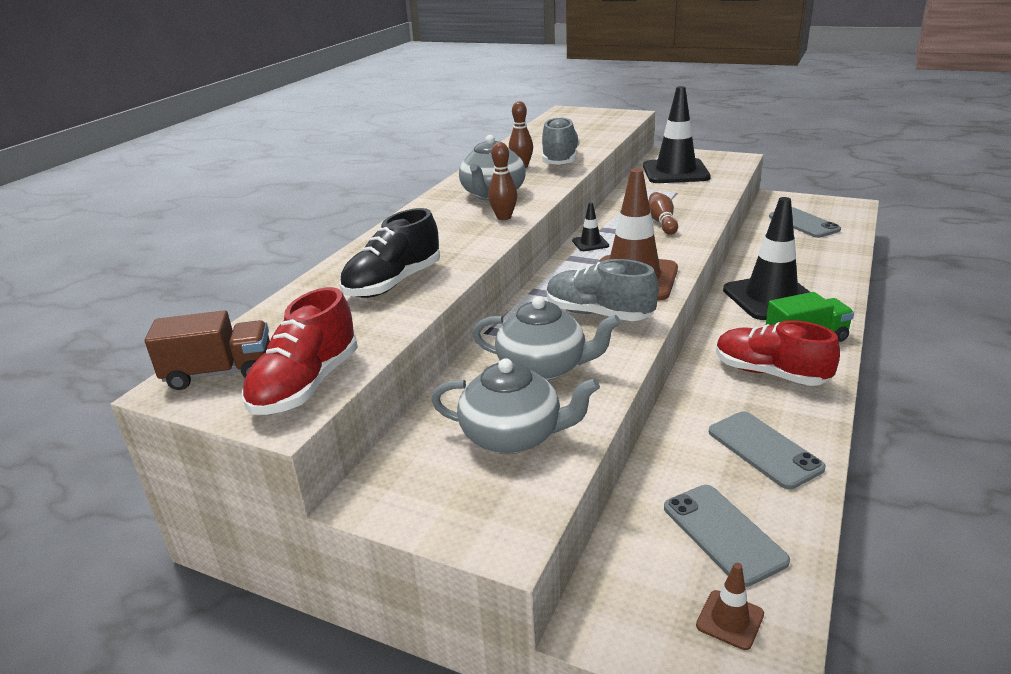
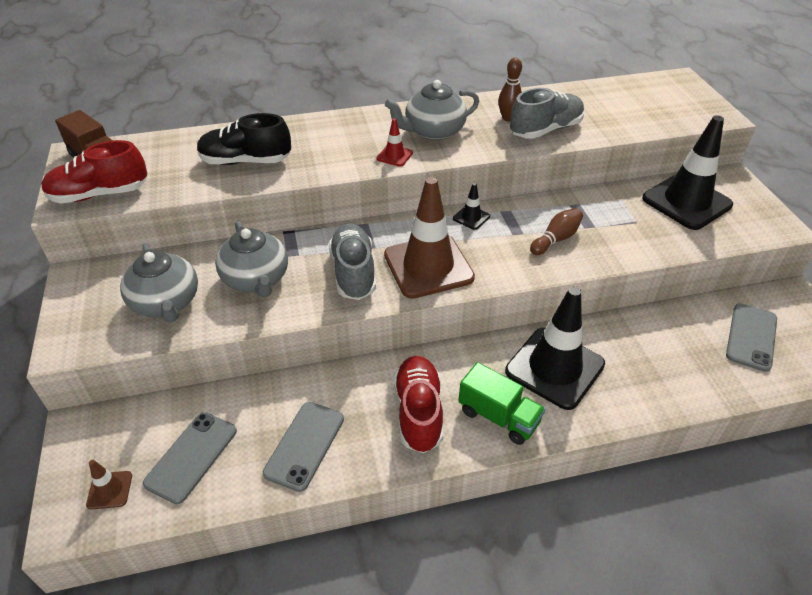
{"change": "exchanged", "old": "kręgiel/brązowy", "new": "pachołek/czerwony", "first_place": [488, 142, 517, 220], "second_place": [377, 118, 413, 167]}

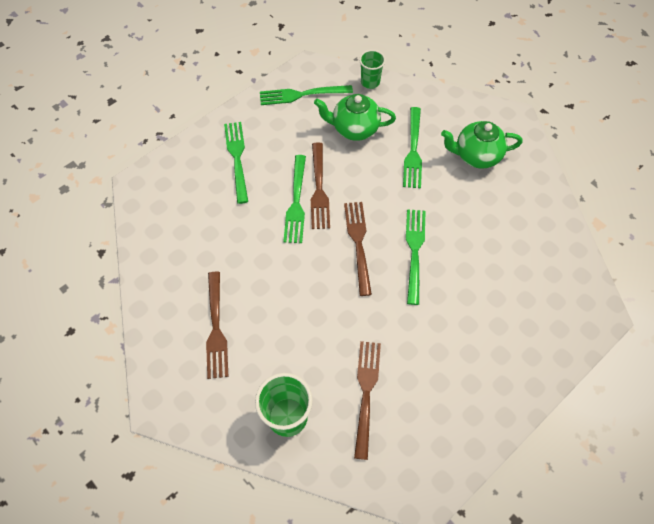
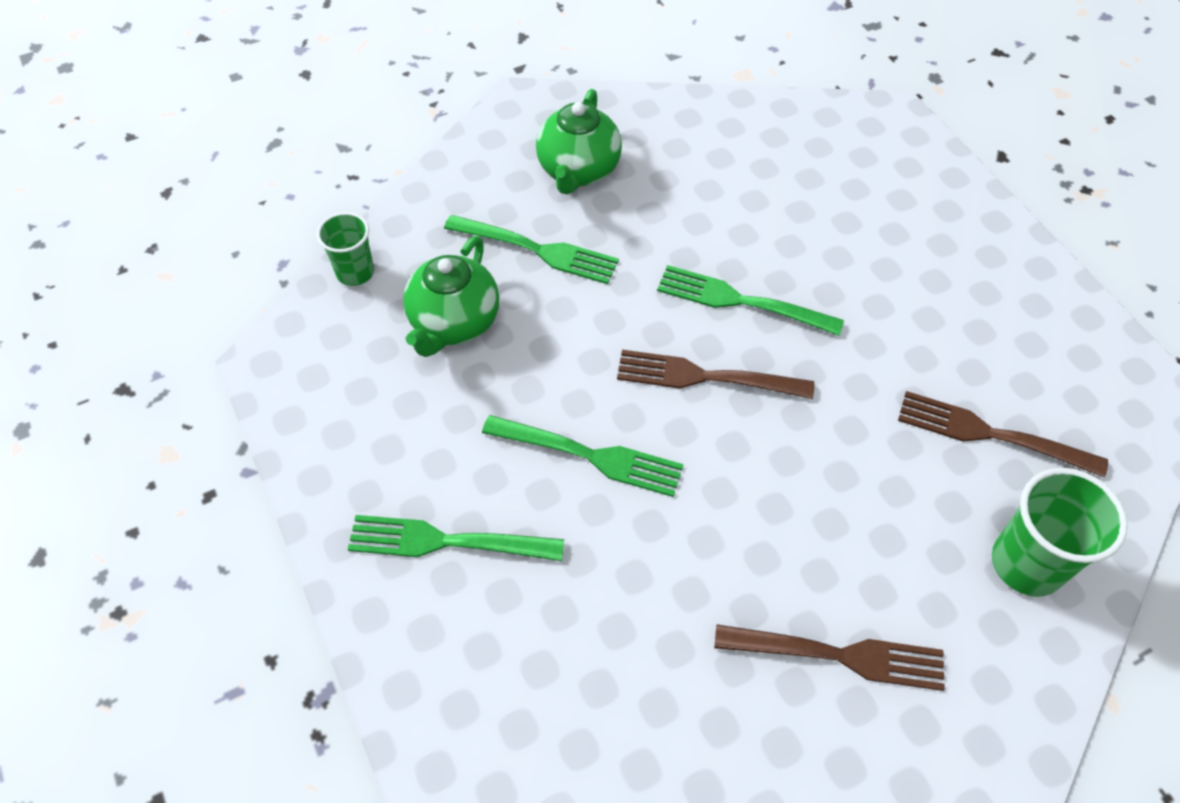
{"change": "missing", "old": "widelec/zielony", "first_place": [260, 85, 353, 105]}
{"change": "missing", "old": "widelec/brązowy", "first_place": [311, 143, 330, 229]}

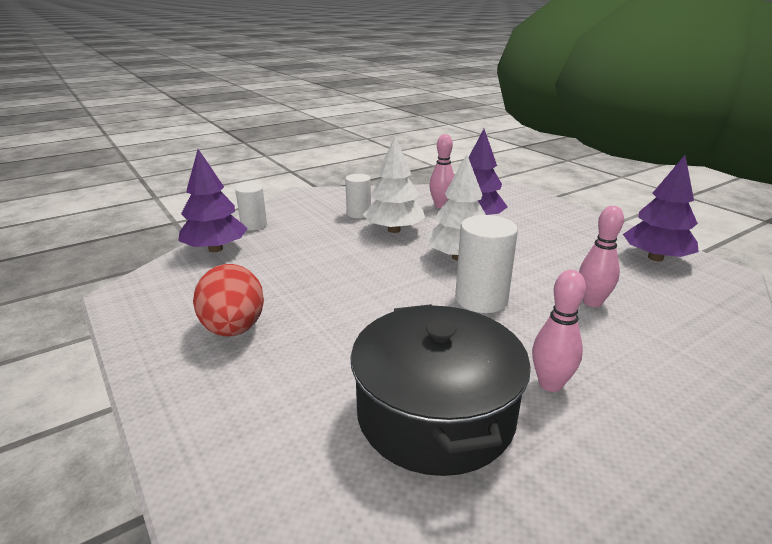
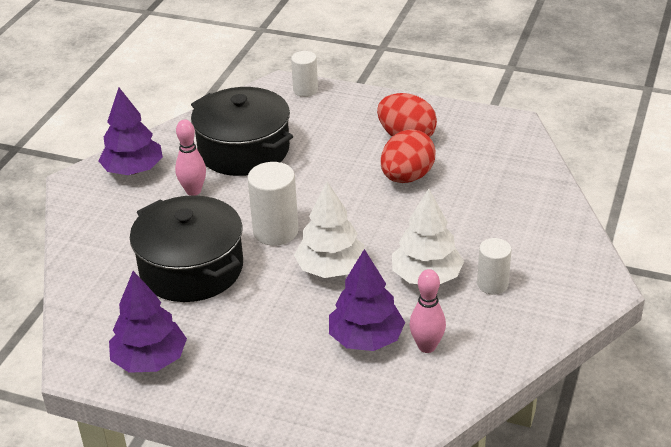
{"change": "relocated", "old": "drzewko/fioletowy", "first_place": [178, 149, 248, 252], "second_place": [98, 88, 163, 175]}
{"change": "relocated", "old": "walec/biały", "first_place": [235, 183, 267, 230], "second_place": [291, 51, 318, 97]}
{"change": "exchanged", "old": "kręgiel/różowy", "new": "garnek/czarny", "first_place": [579, 206, 624, 307], "second_place": [130, 195, 243, 302]}
{"change": "appeared", "new": "jajko/czerwony", "second_place": [381, 129, 435, 183]}

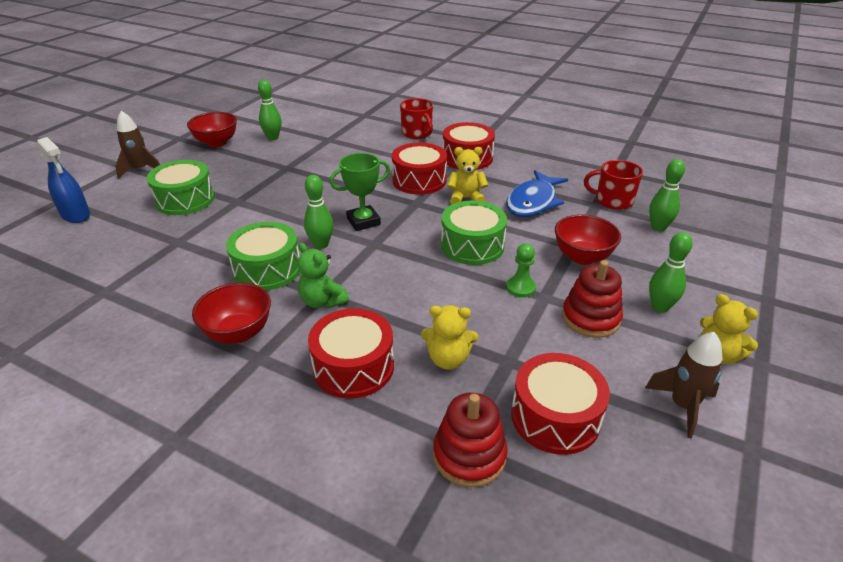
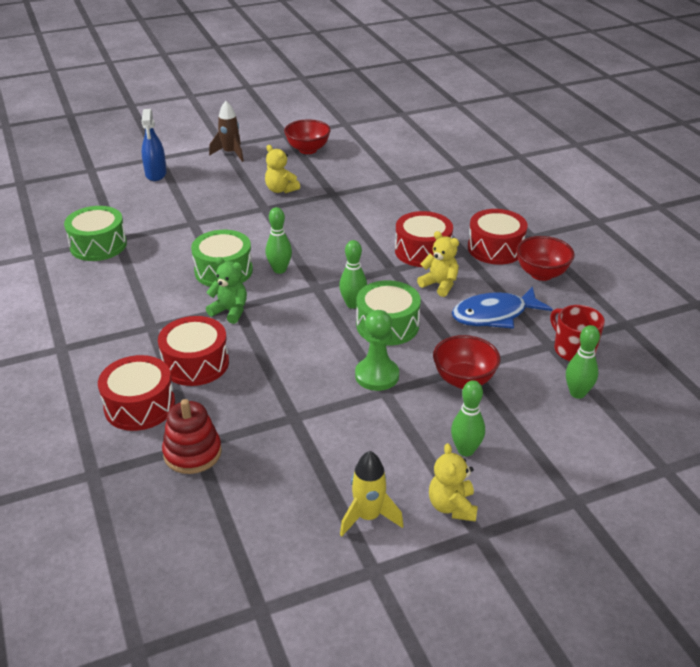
{"change": "relocated", "old": "kręgiel/zielony", "first_place": [258, 80, 281, 140], "second_place": [339, 240, 367, 309]}
{"change": "missing", "old": "kubek/czerwony", "first_place": [400, 98, 433, 139]}
{"change": "missing", "old": "puchar/zielony", "first_place": [330, 153, 390, 231]}
{"change": "relocated", "old": "bęben/zielony", "first_place": [147, 160, 215, 215], "second_place": [64, 206, 127, 261]}
{"change": "spun", "old": "miś/zielony", "first_place": [297, 243, 349, 308], "second_place": [206, 257, 247, 324], "degrees": 120}
{"change": "size", "old": "pionek/zielony", "first_place": [506, 243, 536, 298], "second_place": [355, 310, 399, 391], "factor": 1.56}
{"change": "missing", "old": "zabawka nakładanka/czerwony", "first_place": [562, 260, 623, 338]}
{"change": "relocated", "old": "miska/czerwony", "first_place": [192, 283, 271, 344], "second_place": [516, 236, 575, 281]}
{"change": "relocated", "old": "miś/żółty", "first_place": [421, 305, 478, 370], "second_place": [265, 145, 300, 193]}
{"change": "colour", "old": "rakieta/brązowy", "new": "rakieta/żółty", "first_place": [645, 332, 722, 438], "second_place": [340, 451, 404, 536]}
{"change": "relocated", "old": "bęben/czerwony", "first_place": [511, 353, 610, 455], "second_place": [98, 355, 175, 431]}

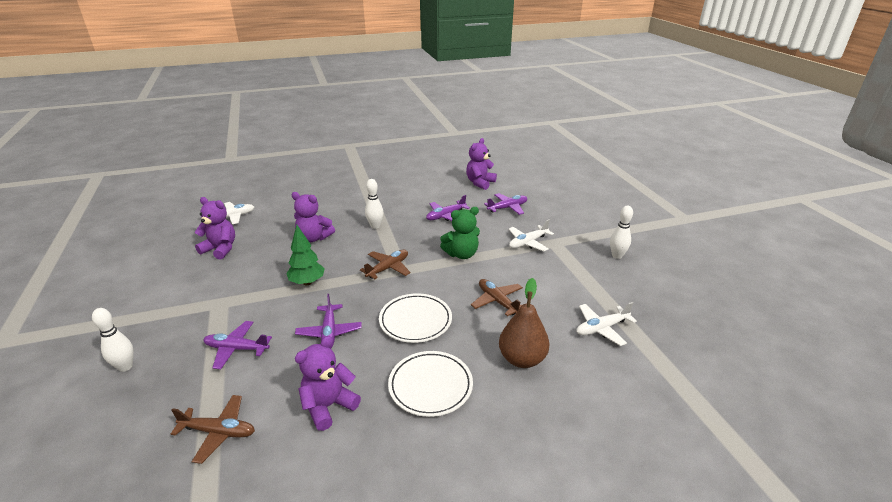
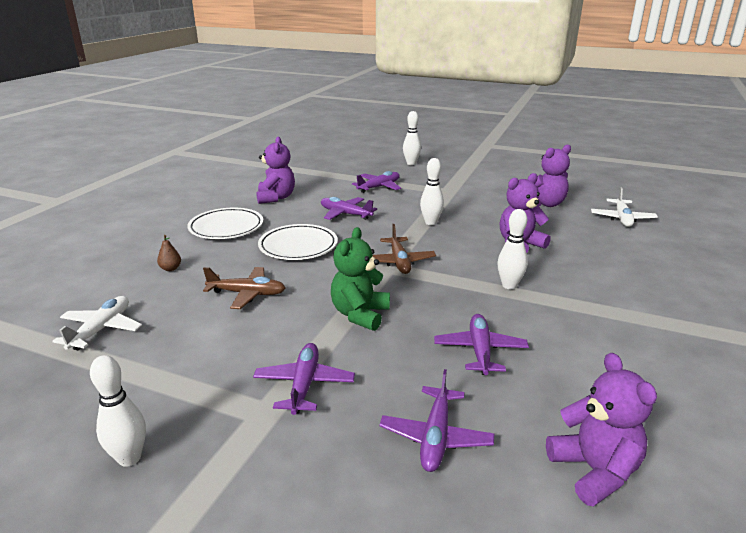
{"change": "colour", "old": "samolot/biały", "new": "samolot/fioletowy", "first_place": [509, 220, 554, 251], "second_place": [253, 343, 355, 415]}
{"change": "exchanged", "old": "drzewko/zielony", "new": "kręgiel/biały", "first_place": [286, 225, 325, 285], "second_place": [420, 158, 444, 225]}
{"change": "size", "old": "gruszka/brązowy", "first_place": [499, 278, 549, 368], "second_place": [157, 235, 181, 271], "factor": 0.43}
{"change": "missing", "old": "samolot/brązowy", "first_place": [171, 395, 255, 464]}

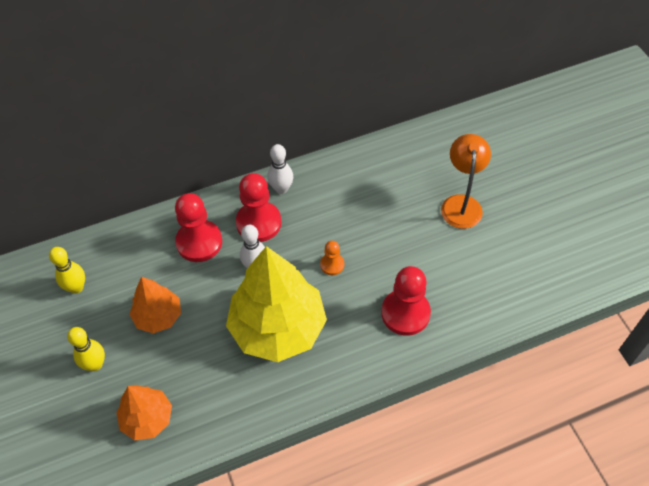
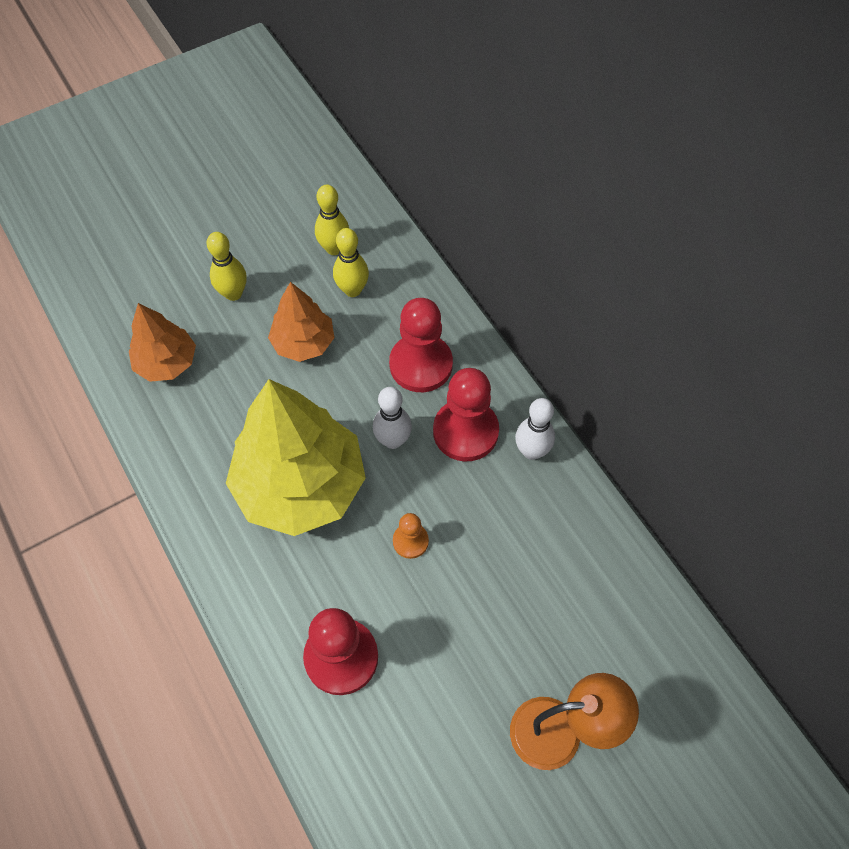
{"change": "appeared", "new": "kręgiel/żółty", "second_place": [333, 228, 369, 297]}

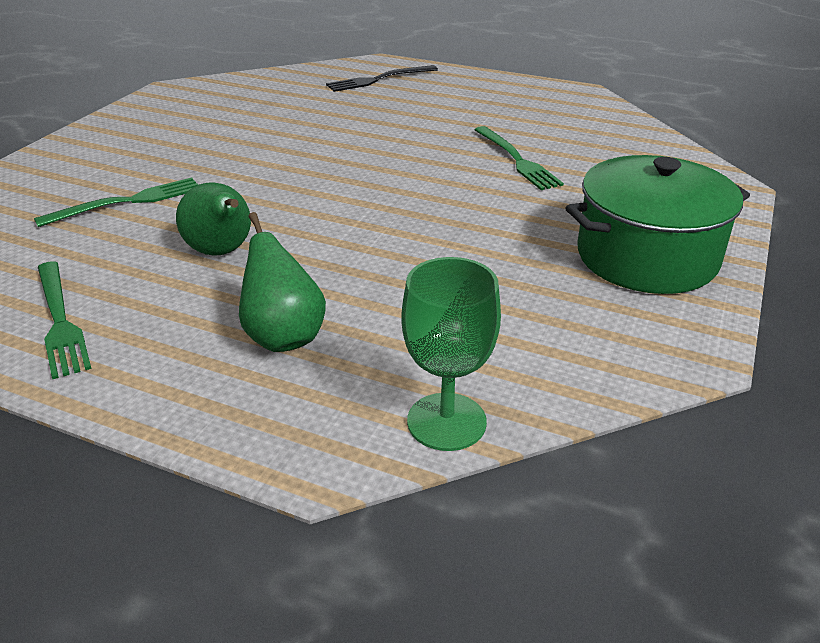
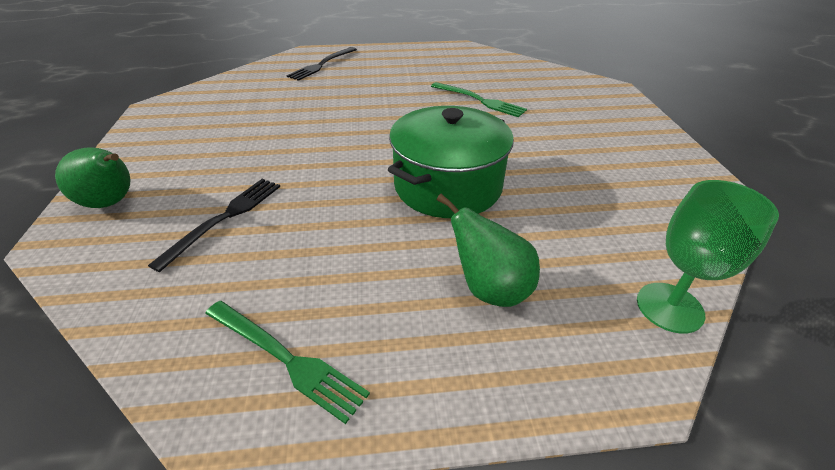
{"change": "relocated", "old": "garnek/zielony", "first_place": [566, 155, 750, 294], "second_place": [388, 106, 514, 218]}
{"change": "colour", "old": "widelec/zielony", "new": "widelec/czarny", "first_place": [34, 177, 198, 227], "second_place": [148, 179, 280, 272]}
{"change": "relocated", "old": "gruszka/zielony", "first_place": [176, 182, 251, 256], "second_place": [55, 147, 130, 208]}

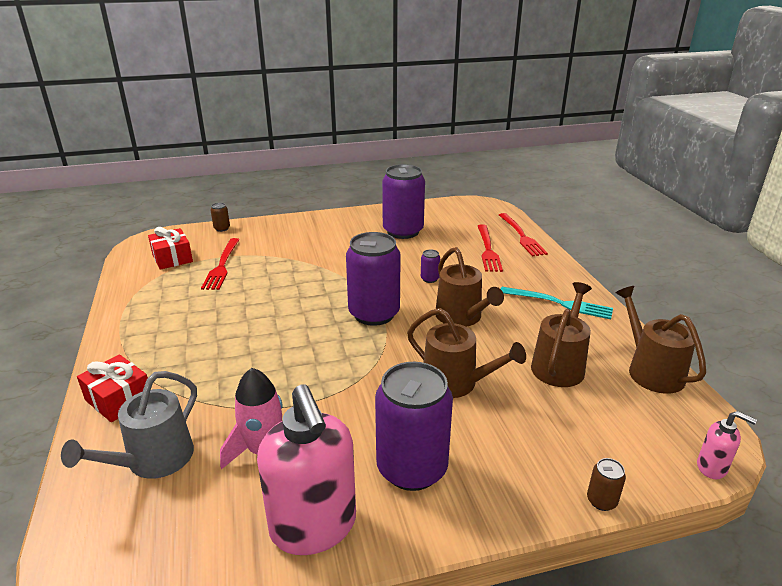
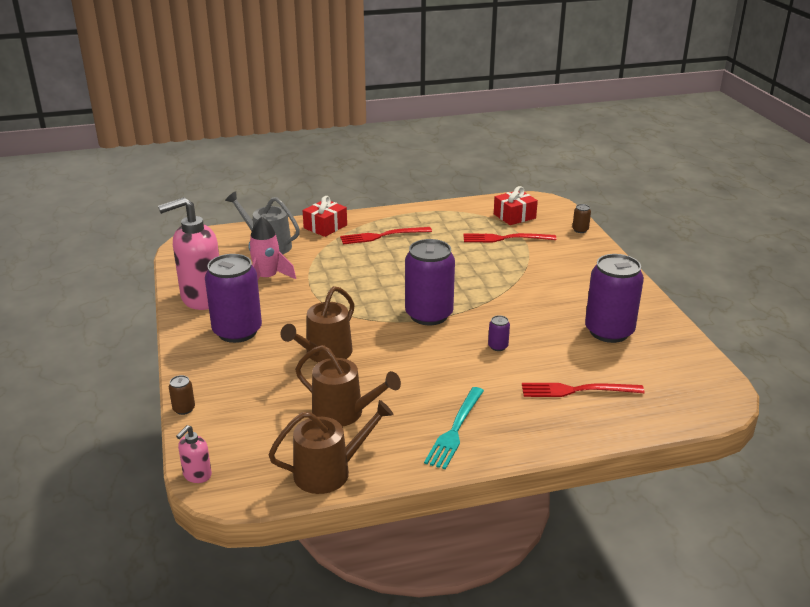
{"change": "relocated", "old": "widelec/czerwony", "first_place": [499, 213, 548, 256], "second_place": [340, 227, 432, 244]}
{"change": "missing", "old": "konewka/brązowy", "first_place": [436, 247, 504, 327]}

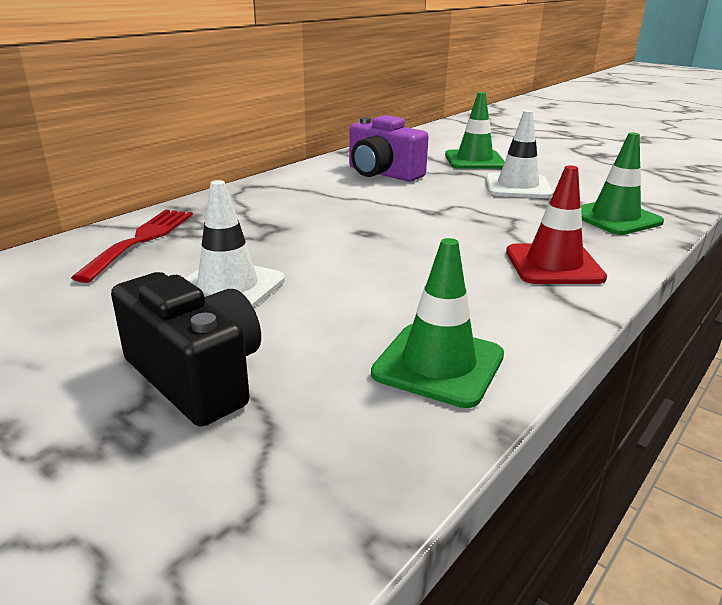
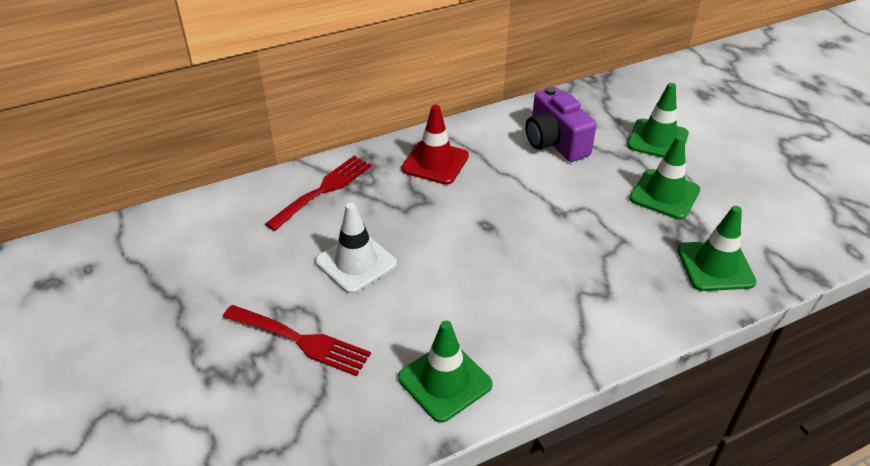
{"change": "colour", "old": "pachołek/biały", "new": "pachołek/zielony", "first_place": [486, 110, 553, 198], "second_place": [630, 136, 701, 219]}
{"change": "relocated", "old": "pachołek/czerwony", "first_place": [506, 165, 607, 284], "second_place": [402, 105, 469, 185]}
{"change": "exchanged", "old": "aparat fotograficzny/czarny", "new": "widelec/czerwony", "first_place": [111, 272, 261, 427], "second_place": [223, 305, 371, 376]}

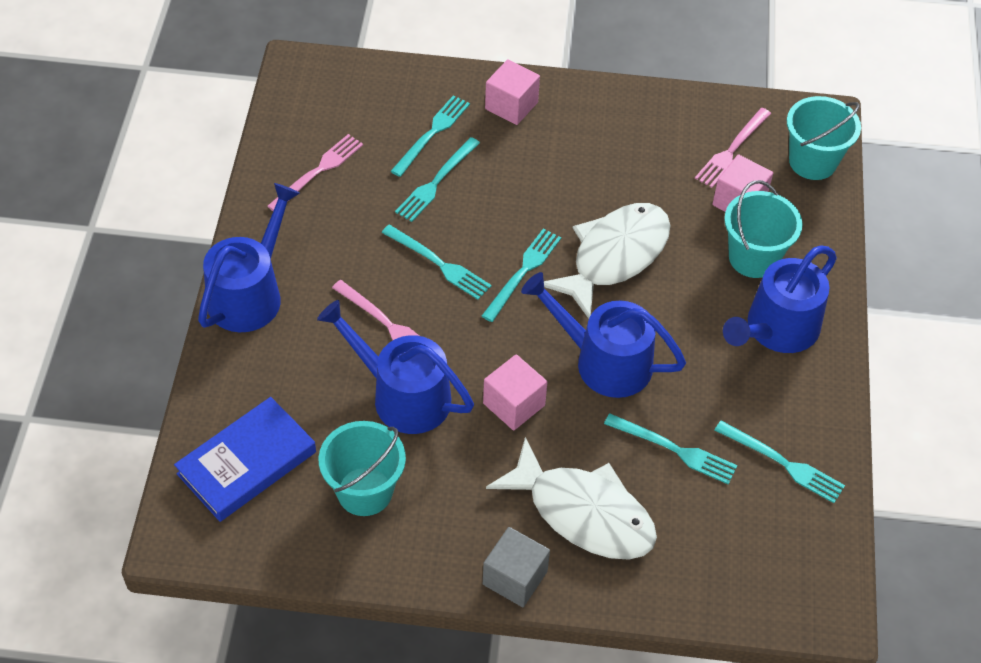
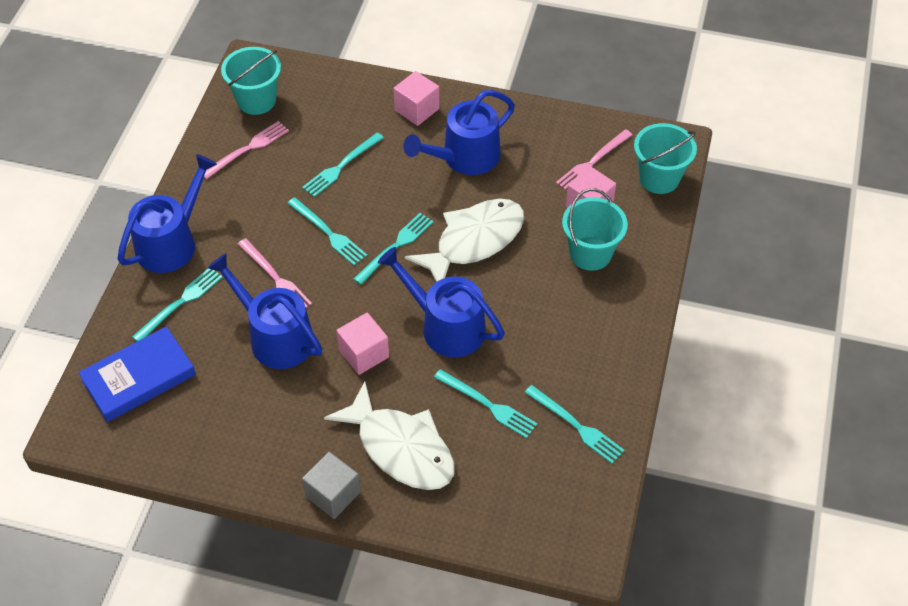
{"change": "relocated", "old": "widelec/turkusowy", "first_place": [391, 95, 470, 177], "second_place": [132, 269, 223, 341]}
{"change": "relocated", "old": "konewka/niebieski", "first_place": [723, 246, 837, 353], "second_place": [403, 90, 515, 175]}
{"change": "relocated", "old": "wiadro/turkusowy", "first_place": [319, 421, 406, 516], "second_place": [221, 47, 281, 115]}

